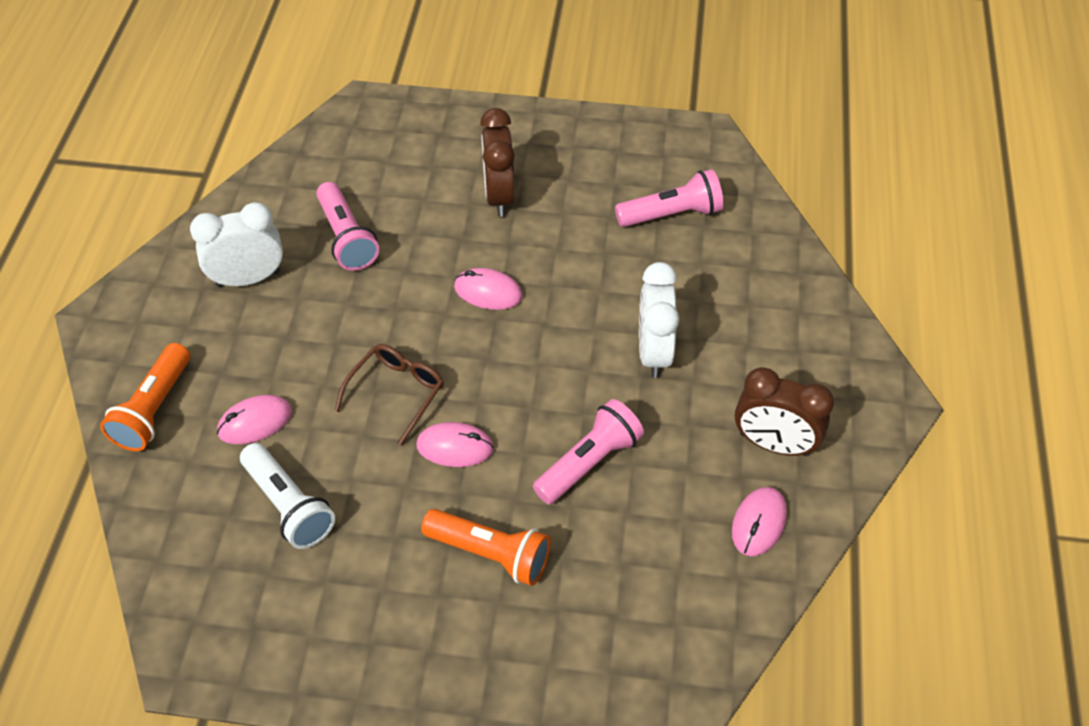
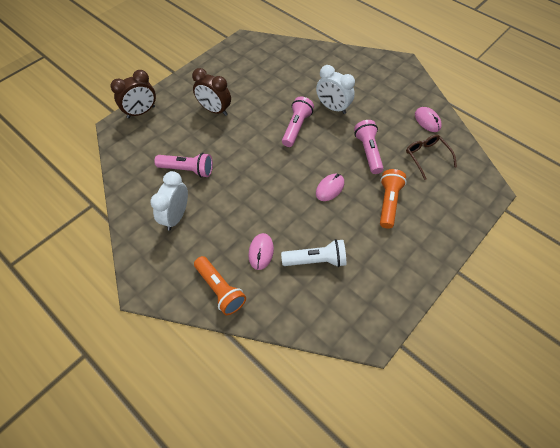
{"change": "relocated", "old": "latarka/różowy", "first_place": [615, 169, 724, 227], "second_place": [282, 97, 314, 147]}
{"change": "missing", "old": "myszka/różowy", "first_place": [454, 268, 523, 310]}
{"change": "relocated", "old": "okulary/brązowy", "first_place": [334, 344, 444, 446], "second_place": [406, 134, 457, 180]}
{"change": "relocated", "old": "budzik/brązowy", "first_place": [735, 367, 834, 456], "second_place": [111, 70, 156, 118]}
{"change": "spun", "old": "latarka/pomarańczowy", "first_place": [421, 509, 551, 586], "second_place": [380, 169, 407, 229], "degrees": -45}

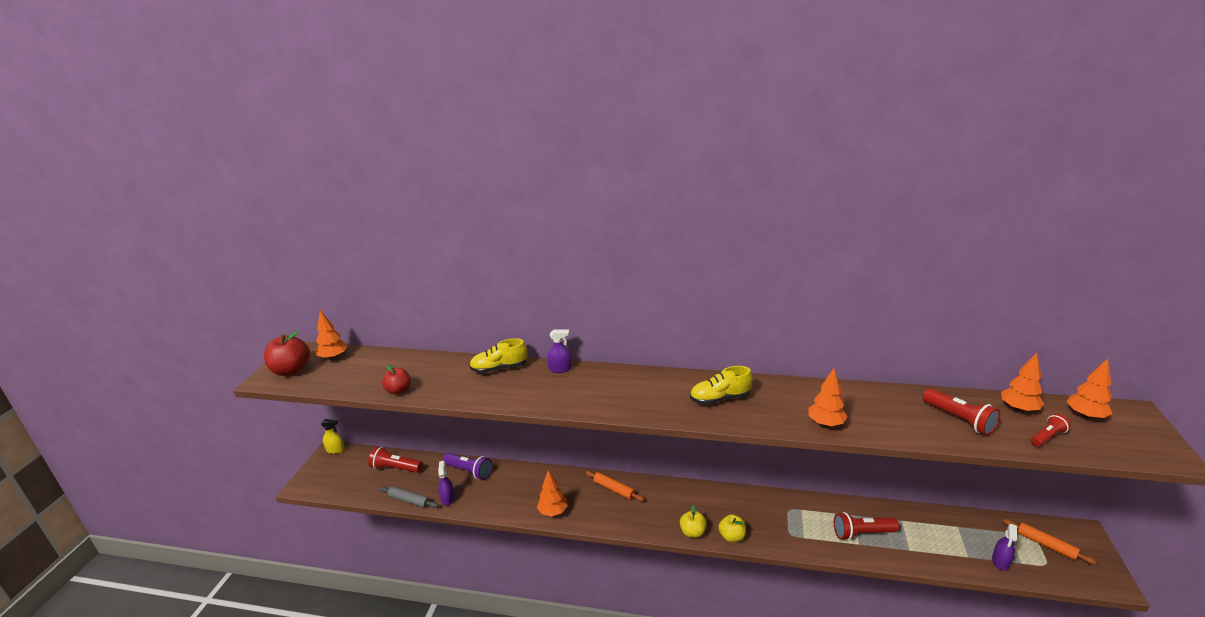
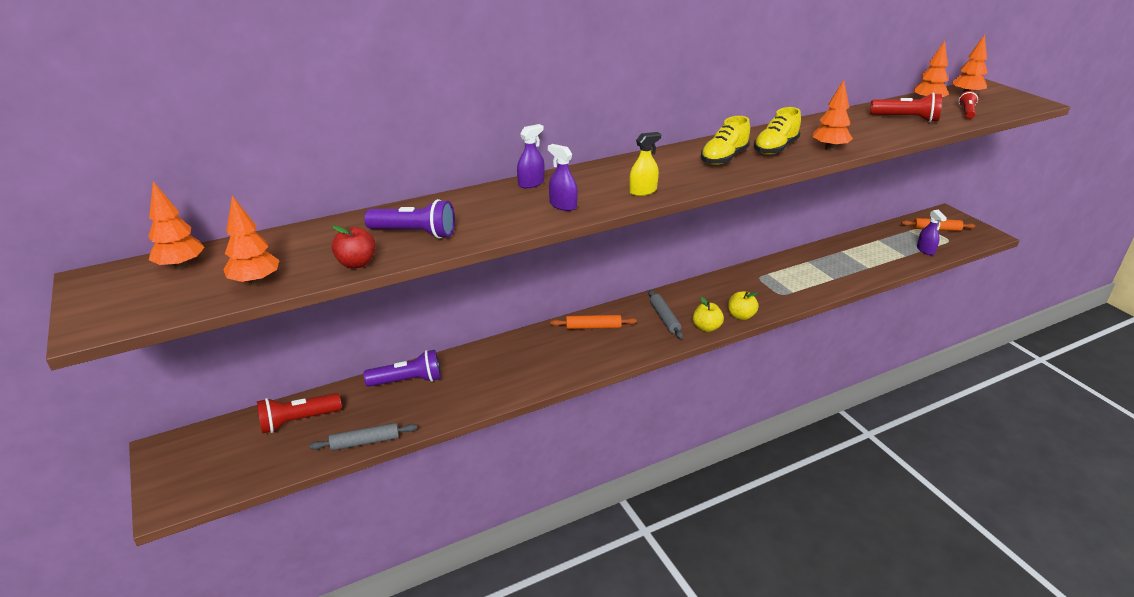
{"change": "missing", "old": "jabłko/czerwony", "first_place": [264, 330, 310, 376]}
{"change": "relocated", "old": "but/żółty", "first_place": [469, 338, 527, 373], "second_place": [754, 107, 801, 155]}
{"change": "relocated", "old": "spryskiwacz/żółty", "first_place": [321, 419, 345, 454], "second_place": [629, 132, 661, 196]}
{"change": "relocated", "old": "spryskiwacz/fioletowy", "first_place": [438, 461, 455, 506], "second_place": [548, 144, 578, 211]}
{"change": "relocated", "old": "drzewko/pomarańczowy", "first_place": [537, 470, 568, 516], "second_place": [223, 195, 280, 286]}
{"change": "missing", "old": "latarka/czerwony", "first_place": [834, 512, 899, 540]}
{"change": "appeared", "new": "latarka/fioletowy", "second_place": [364, 199, 455, 239]}
{"change": "appeared", "new": "wałek do ciasta/szary", "second_place": [648, 290, 683, 339]}

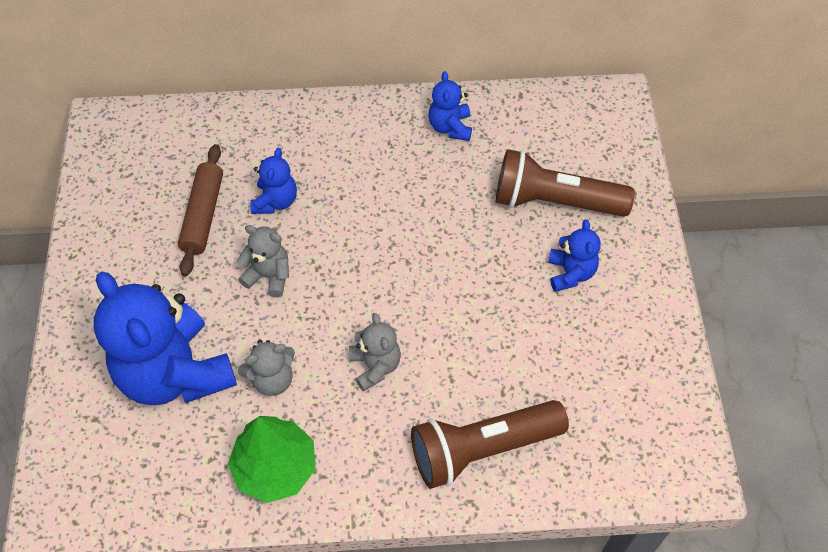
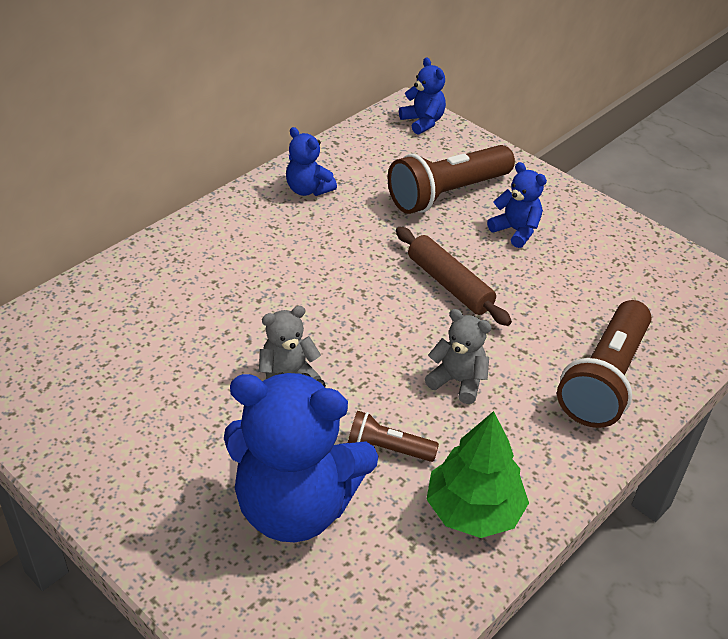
{"change": "relocated", "old": "wałek do ciasta/brązowy", "first_place": [178, 144, 223, 276], "second_place": [396, 227, 512, 326]}
{"change": "relocated", "old": "miś/niebieski", "first_place": [250, 148, 297, 214], "second_place": [399, 57, 446, 135]}
{"change": "exchanged", "old": "miś/szary", "new": "latarka/brązowy", "first_place": [238, 340, 295, 396], "second_place": [348, 411, 439, 462]}

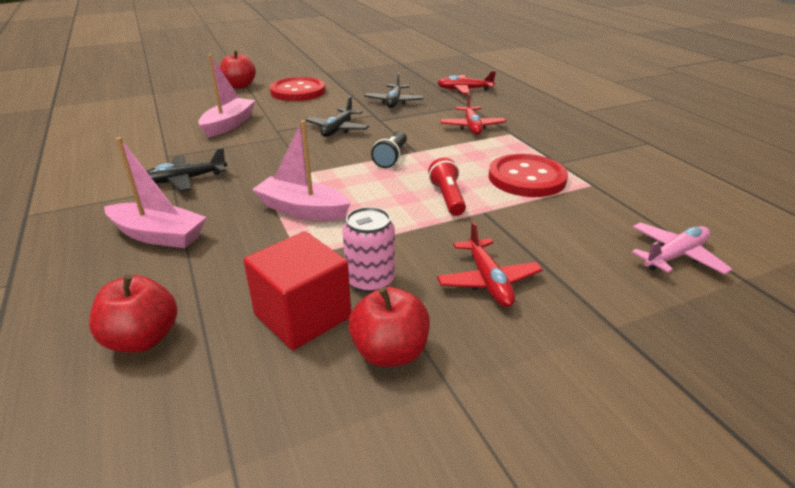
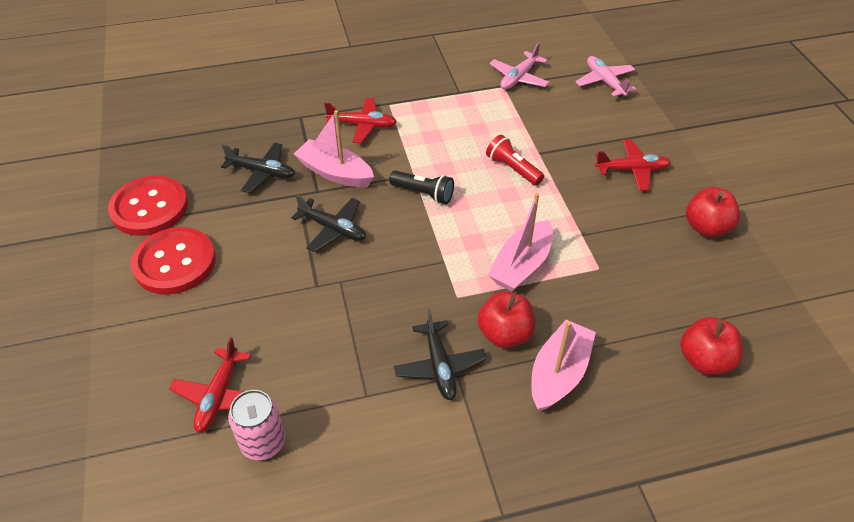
{"change": "relocated", "old": "jabłko/czerwony", "first_place": [220, 50, 256, 89], "second_place": [477, 292, 535, 348]}
{"change": "relocated", "old": "łódka/różowy", "first_place": [198, 54, 256, 138], "second_place": [294, 110, 374, 187]}
{"change": "relocated", "old": "samolot/czerwony", "first_place": [437, 71, 496, 94], "second_place": [169, 337, 251, 433]}
{"change": "relocated", "old": "guzik/czerwony", "first_place": [488, 154, 568, 197], "second_place": [108, 176, 188, 236]}
{"change": "spun", "old": "latarka/czerwony", "first_place": [428, 158, 466, 216], "second_place": [486, 135, 544, 186], "degrees": 45}
{"change": "relocated", "old": "puszka/różowy", "first_place": [342, 207, 395, 293], "second_place": [228, 390, 285, 460]}
{"change": "missing", "old": "sześcian/czerwony", "first_place": [243, 231, 351, 350]}
{"change": "appeared", "new": "samolot/różowy", "second_place": [490, 43, 550, 89]}

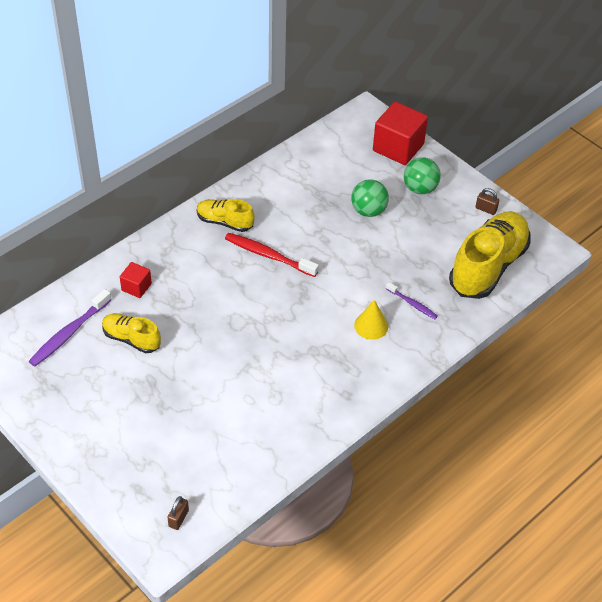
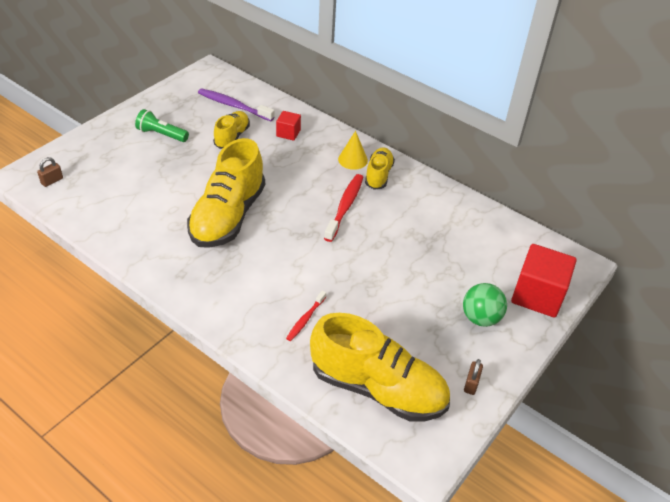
{"change": "missing", "old": "piłka/zielony", "first_place": [351, 180, 389, 217]}
{"change": "colour", "old": "szczoteczka do zębów/fioletowy", "new": "szczoteczka do zębów/czerwony", "first_place": [386, 282, 438, 319], "second_place": [286, 291, 326, 341]}
{"change": "relocated", "old": "stożek/żółty", "first_place": [354, 300, 388, 340], "second_place": [338, 131, 368, 170]}
{"change": "spun", "old": "kłódka/brązowy", "first_place": [167, 496, 189, 530], "second_place": [37, 157, 63, 187], "degrees": -60}
{"change": "appeared", "new": "latarka/zielony", "second_place": [135, 109, 189, 142]}
{"change": "appeared", "new": "but/żółty", "second_place": [187, 138, 265, 248]}

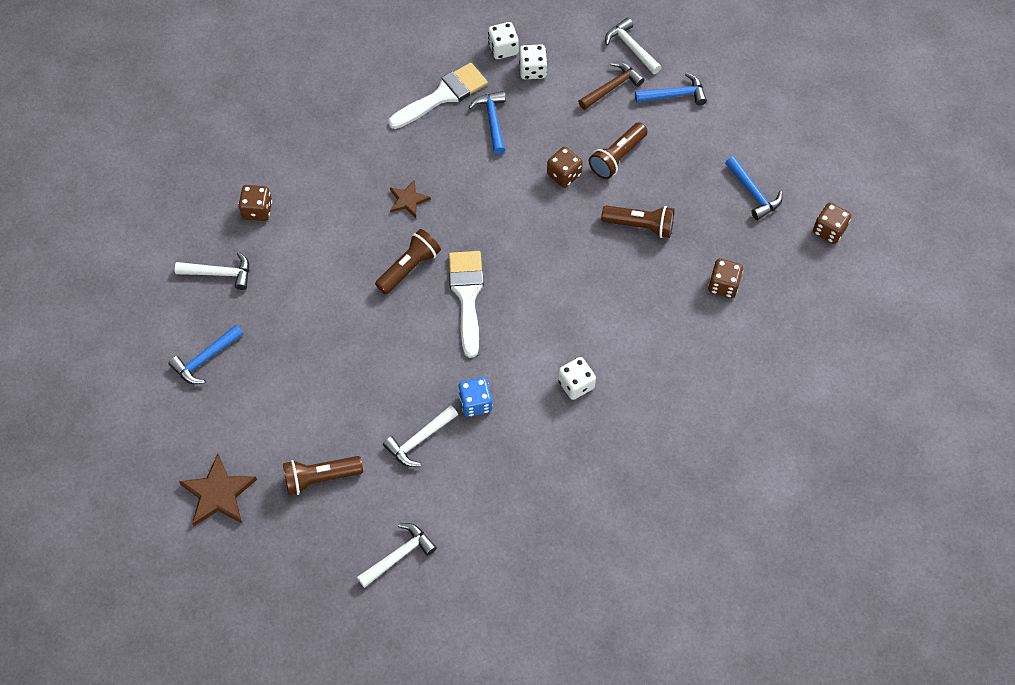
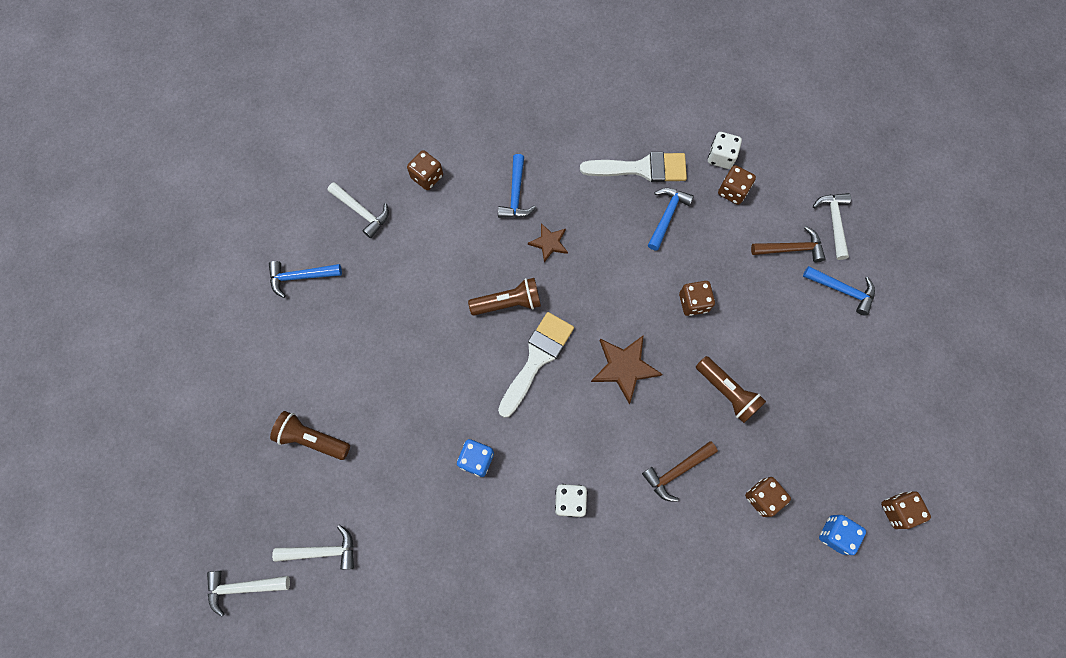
{"change": "colour", "old": "kostka do gry/biały", "new": "kostka do gry/brązowy", "first_place": [519, 44, 547, 79], "second_place": [718, 165, 756, 205]}
{"change": "missing", "old": "latarka/brązowy", "first_place": [589, 122, 648, 179]}
{"change": "relocated", "old": "młotek/niebieski", "first_place": [725, 156, 782, 220], "second_place": [498, 154, 536, 218]}
{"change": "relocated", "old": "młotek/biały", "first_place": [383, 405, 458, 467], "second_place": [207, 571, 290, 617]}
{"change": "relocated", "old": "gwiazda/brązowy", "first_place": [179, 454, 257, 526], "second_place": [591, 335, 662, 404]}
{"change": "appeared", "new": "młotek/brązowy", "second_place": [642, 441, 718, 502]}
{"change": "appeared", "new": "kostka do gry/niebieski", "second_place": [819, 515, 866, 555]}

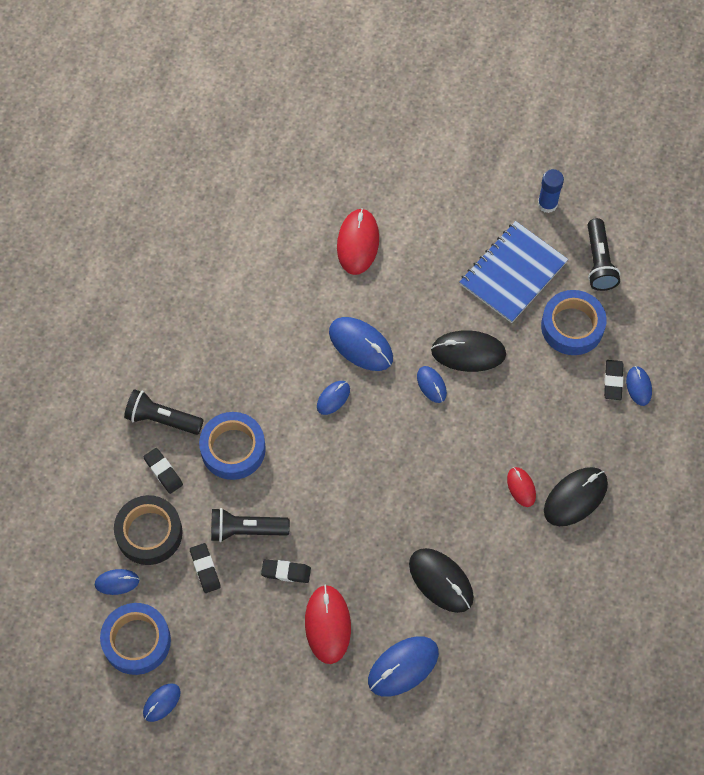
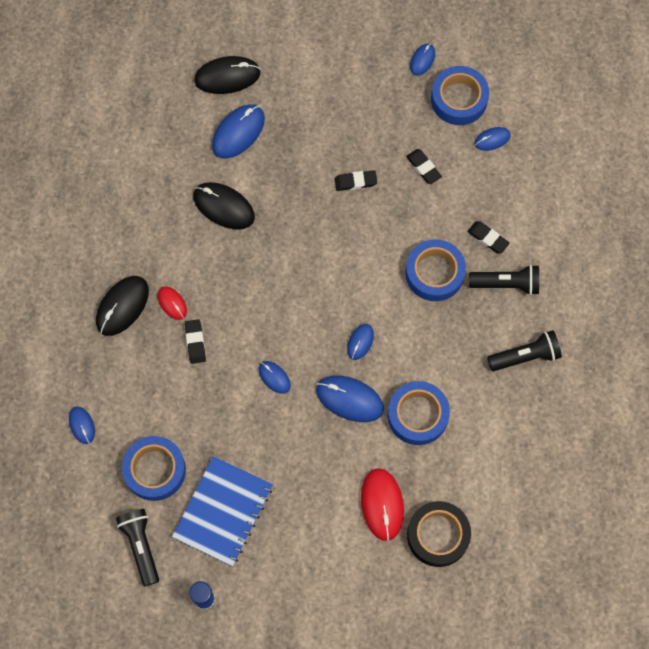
{"change": "relocated", "old": "myszka/czarny", "first_place": [431, 330, 506, 372], "second_place": [194, 56, 260, 94]}
{"change": "relocated", "old": "gumka do mazania/czarny", "first_place": [604, 360, 623, 400], "second_place": [185, 319, 206, 364]}
{"change": "relocated", "old": "taśma klejąca/czarny", "first_place": [114, 495, 183, 565], "second_place": [407, 501, 471, 567]}
{"change": "relocated", "old": "latarka/czarny", "first_place": [211, 508, 290, 542], "second_place": [487, 330, 562, 371]}
{"change": "missing", "old": "myszka/czerwony", "first_place": [305, 584, 351, 664]}
{"change": "appeared", "new": "taśma klejąca/niebieski", "second_place": [388, 381, 450, 445]}

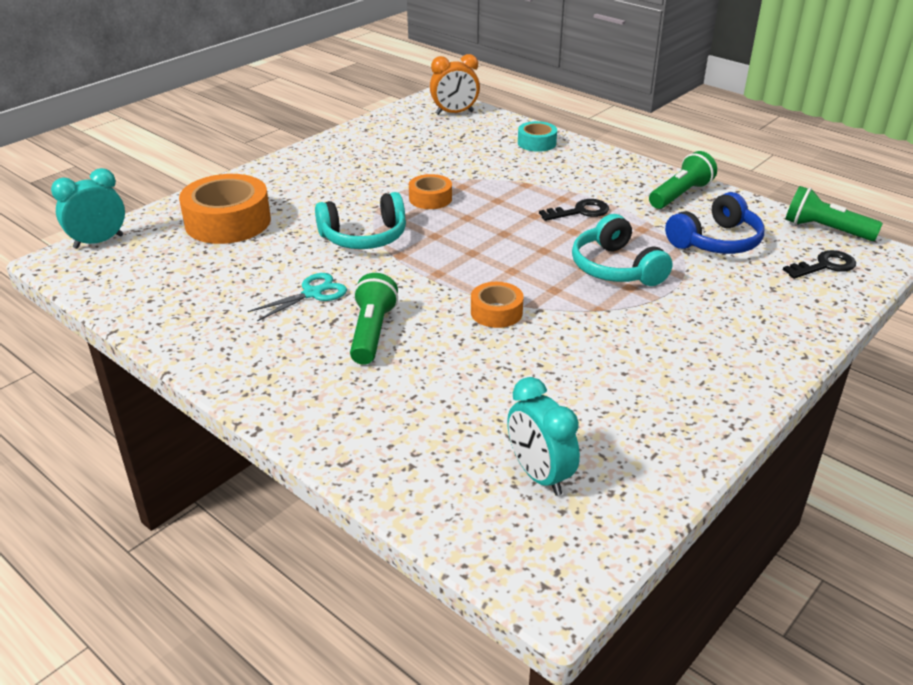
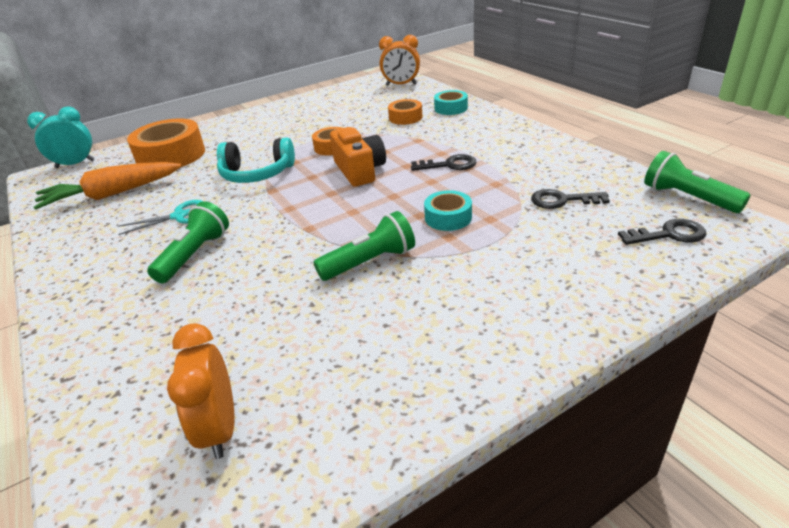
{"change": "relocated", "old": "latarka/zielony", "first_place": [649, 151, 717, 209], "second_place": [313, 211, 415, 281]}
{"change": "exchanged", "old": "słuchawki/niebieski", "new": "klucz/czarny", "first_place": [665, 192, 765, 254], "second_place": [531, 189, 610, 209]}
{"change": "exchanged", "old": "słuchawki/turkusowy", "new": "taśma klejąca/turkusowy", "first_place": [572, 214, 673, 286], "second_place": [424, 190, 472, 231]}
{"change": "relocated", "old": "taśma klejąca/pomarańczowy", "first_place": [471, 282, 524, 328], "second_place": [388, 99, 423, 125]}
{"change": "colour", "old": "budzik/turkusowy", "new": "budzik/pomarańczowy", "first_place": [507, 377, 580, 496], "second_place": [167, 323, 235, 459]}
{"change": "appeared", "new": "aparat fotograficzny/pomarańczowy", "second_place": [330, 127, 386, 187]}
{"change": "appeared", "new": "marchewka/pomarańczowy", "second_place": [33, 162, 182, 210]}

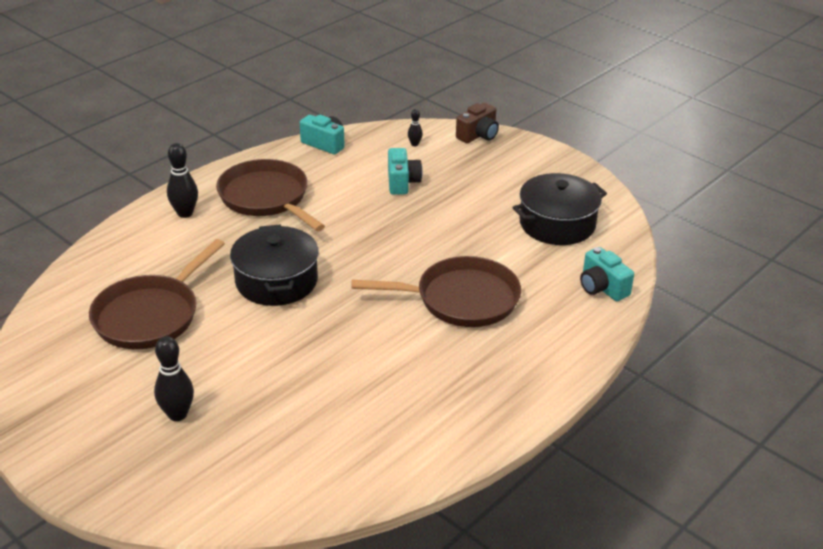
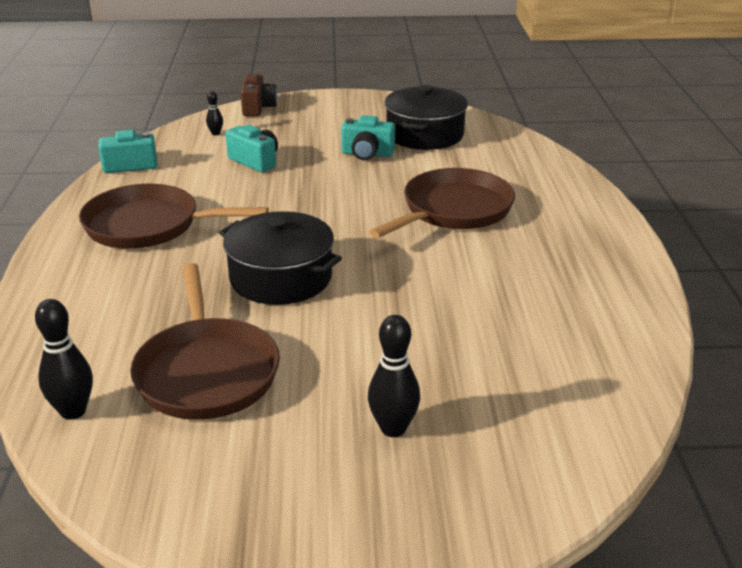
{"change": "relocated", "old": "kręgiel/czarny", "first_place": [167, 143, 198, 218], "second_place": [35, 299, 93, 420]}
{"change": "relocated", "old": "aparat fotograficzny/turkusowy", "first_place": [580, 247, 634, 301], "second_place": [341, 115, 395, 160]}

